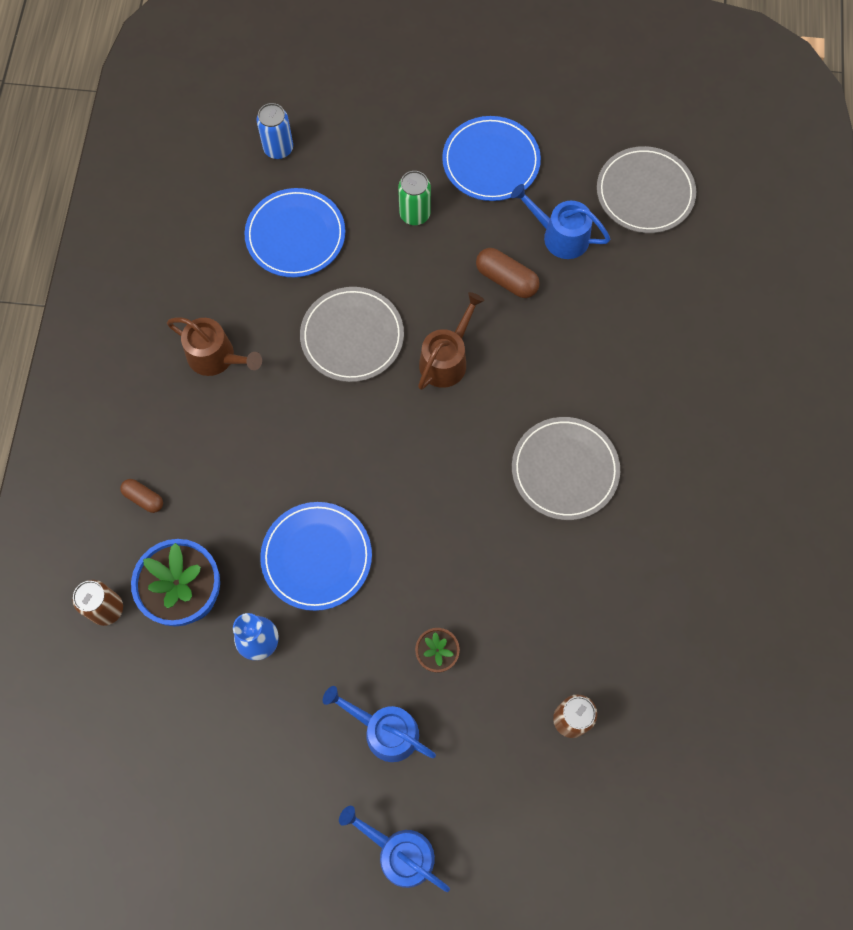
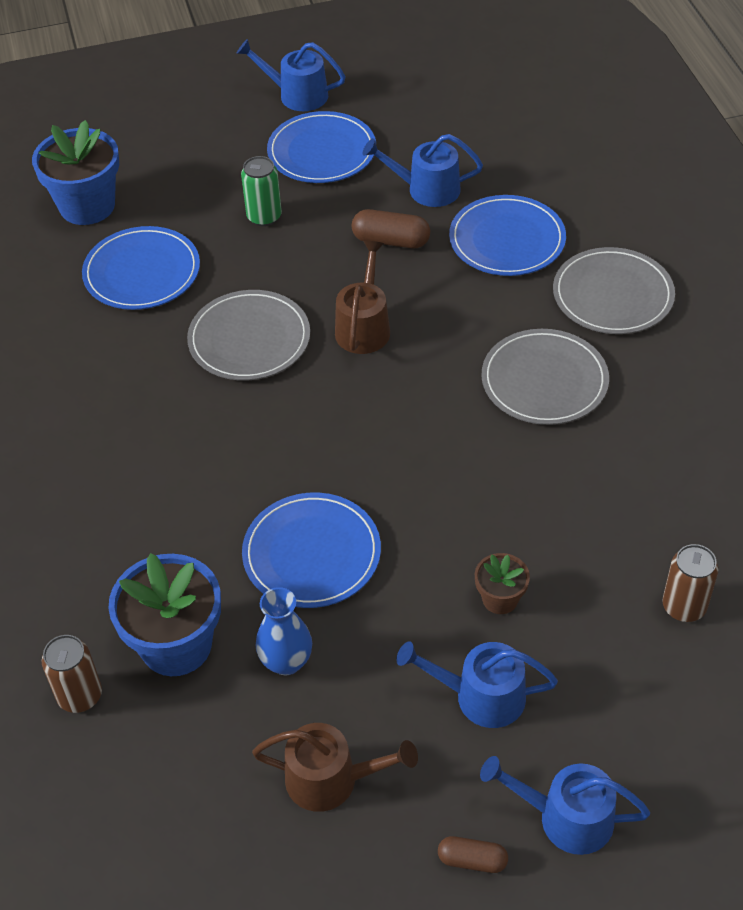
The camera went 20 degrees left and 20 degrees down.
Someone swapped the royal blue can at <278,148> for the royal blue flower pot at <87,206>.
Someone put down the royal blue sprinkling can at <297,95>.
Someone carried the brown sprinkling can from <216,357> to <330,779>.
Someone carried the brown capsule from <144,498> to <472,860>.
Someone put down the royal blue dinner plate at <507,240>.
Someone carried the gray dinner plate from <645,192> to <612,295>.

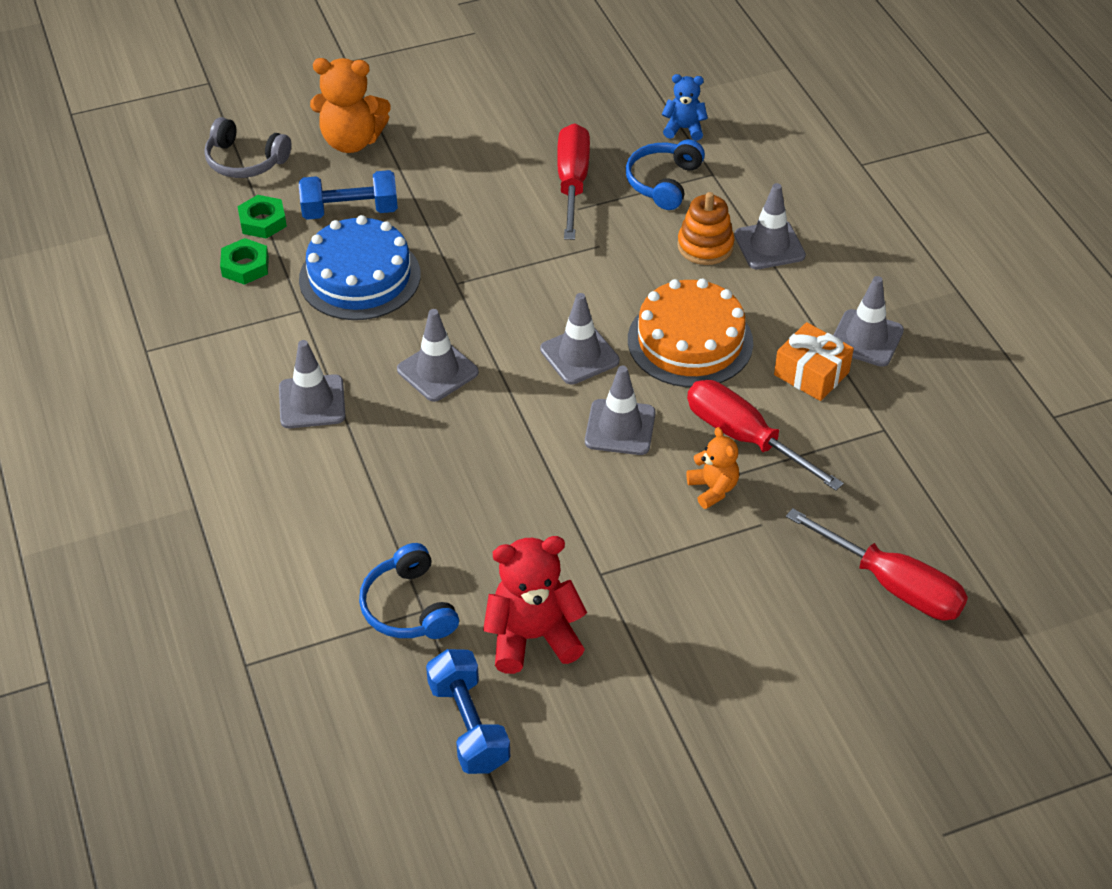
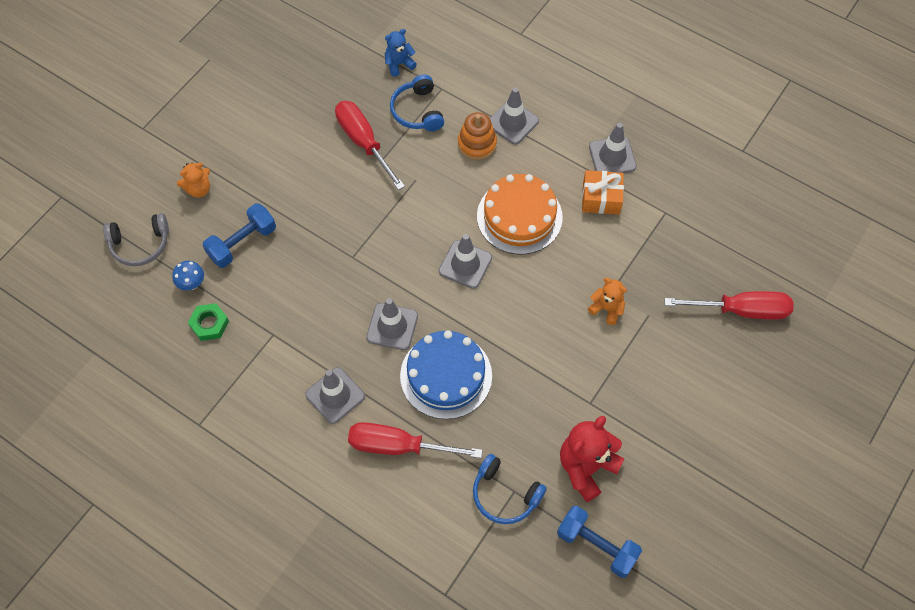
The camera went 35 degrees left and 15 degrees up.
Someone swapped the leaf-green hex nut at <262,221> for the royal blue fungus at <192,284>.
Someone scaled the bright orange teddy bear at <351,141> by 0.58.
Someone carried the crimson flat screwdriver from <744,438> to <399,446>.
Someone carried the royal blue gateau from <360,277> to <446,375>.
Someone took away the gray safety cone at <620,427>.

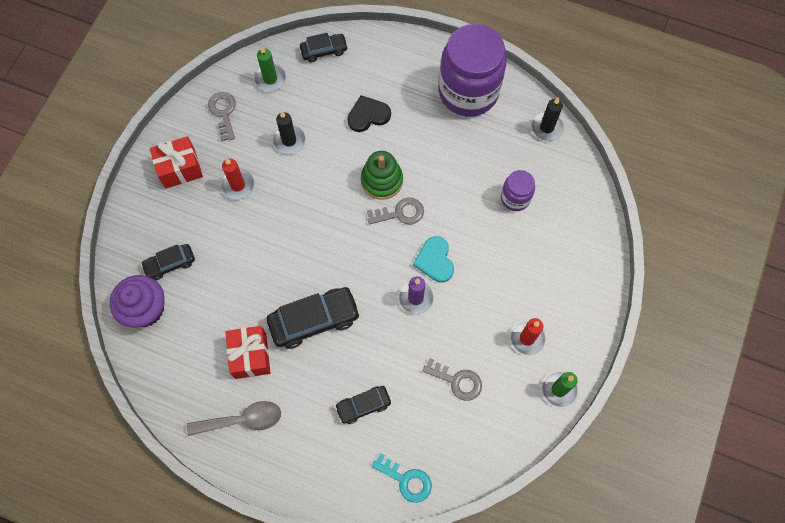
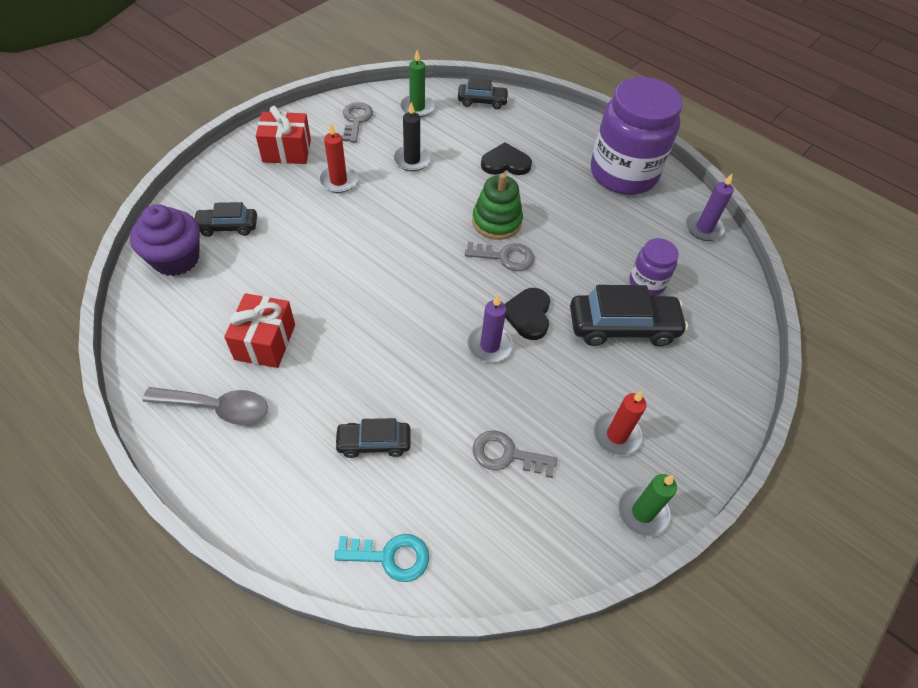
The camera went 15 degrees right and 15 degrees down.
Someone rotated the turquoise door key at <406,480> by 45 degrees counterclockwise.
Someone rotated the gray door key at <457,381> by 150 degrees clockwise.
Someone repainted the turquoise love heart at <435,260>, which became the jet-black love heart at <528,315>.
Someone carried the jet-black automobile from <314,320> to <622,327>.
Someone repainted the jet-black wax candle at <546,127>, which became the purple wax candle at <704,228>.

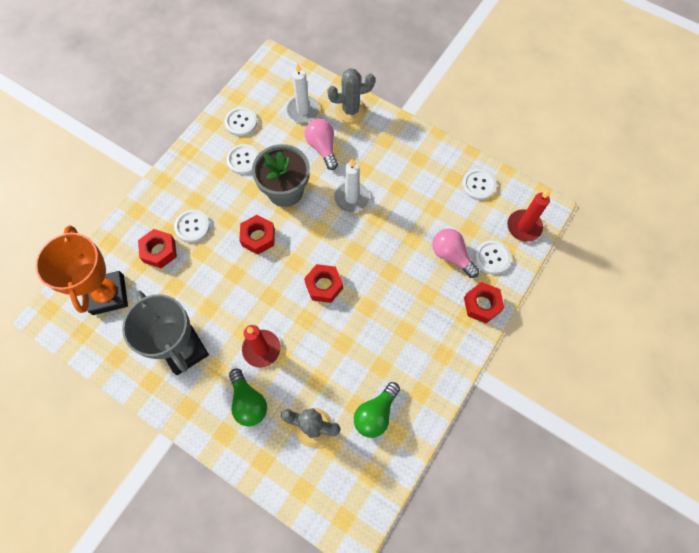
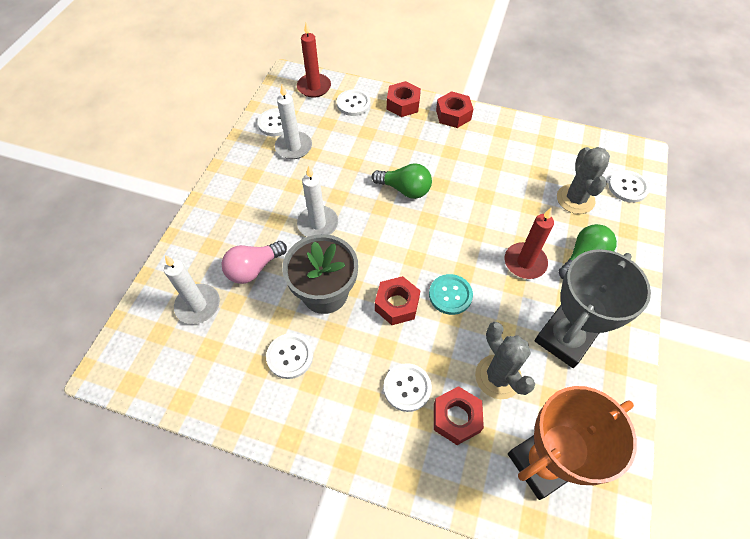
The camera went 105 degrees left and 10 degrees down.
Someone put down the white wax candle at <293,147>.
Someone carried the leaf-green lightbulb from <375,414> to <405,189>.
Someone put down the turquoise shirt button at <450,295>.
Someone carried the crimson hex nut from <324,286> to <453,115>.
Someone carried the gray cactus from <351,110> to <498,377>.
Someone carried the white shirt button from <241,122> to <627,187>.
Someone took away the pink lightbulb at <451,256>.

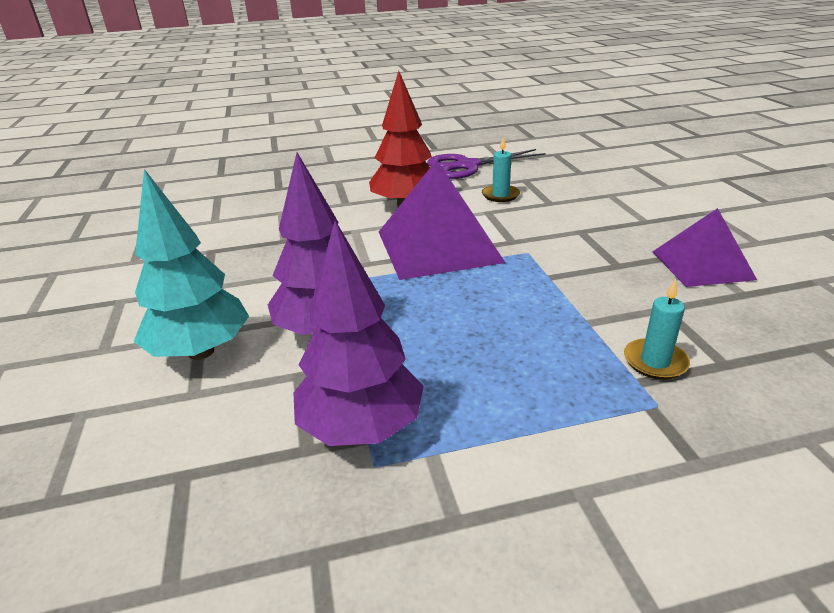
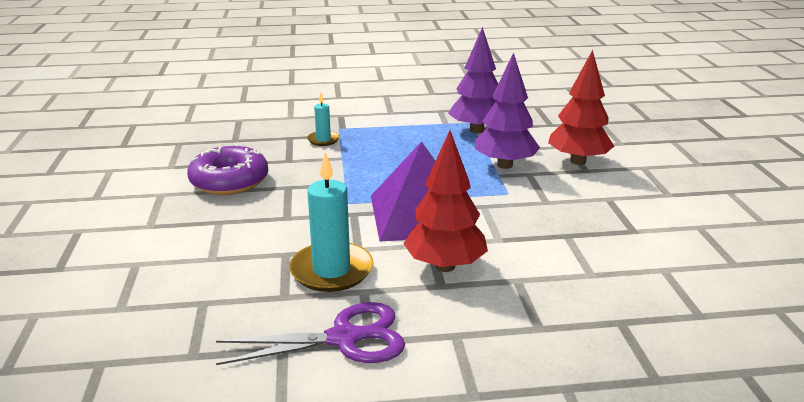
The camera went 175 degrees left and 5 degrees down.
Someone swapped the purple pyramid at <702,265> for the purple doughnut at <229,181>.
Someone scaled the turquoise wax candle at <500,195> by 1.84.
Someone repainted the turquoise fir tree at <201,351>, which became the crimson fir tree at <577,161>.

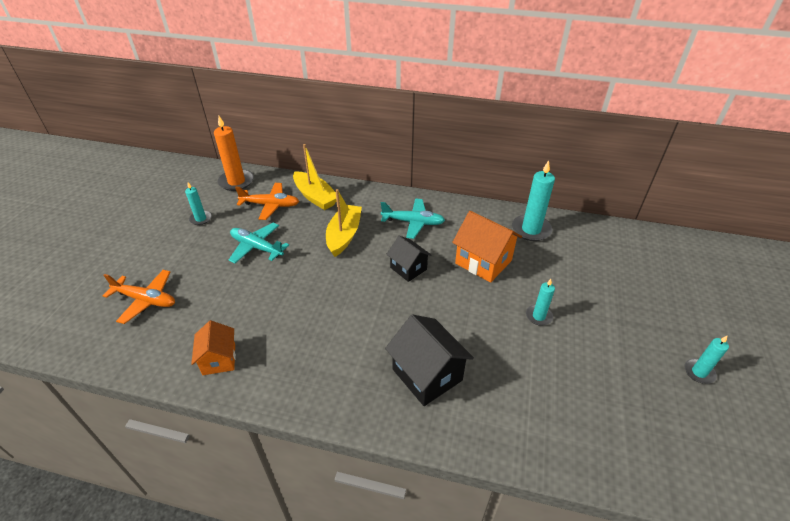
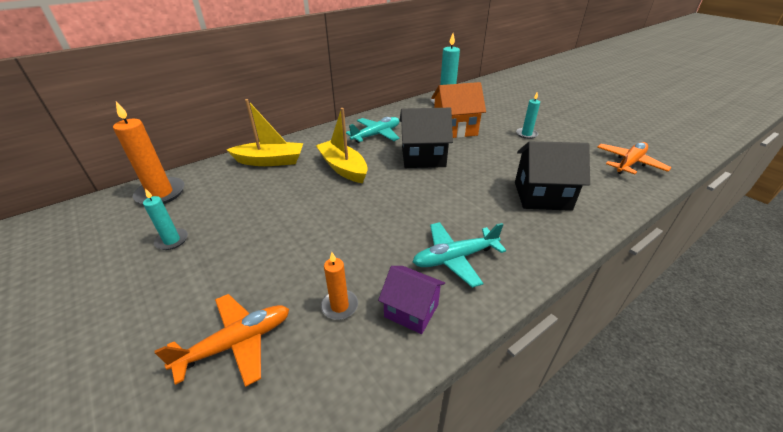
The camera went 50 degrees left and 5 degrees down.
Someone put down the bright orange wax candle at <339,306>.
Someone repainted the bright orange house at <219,359>, which became the purple house at <411,310>.
Someone scaled the jet-black house at <408,268> by 1.58.
Someone carried the turquoise toy plane from <257,247> to <454,258>.
Someone carried the bright orange toy plane from <270,205> to <629,163>.
Someone took away the turquoise wax candle at <699,372>.

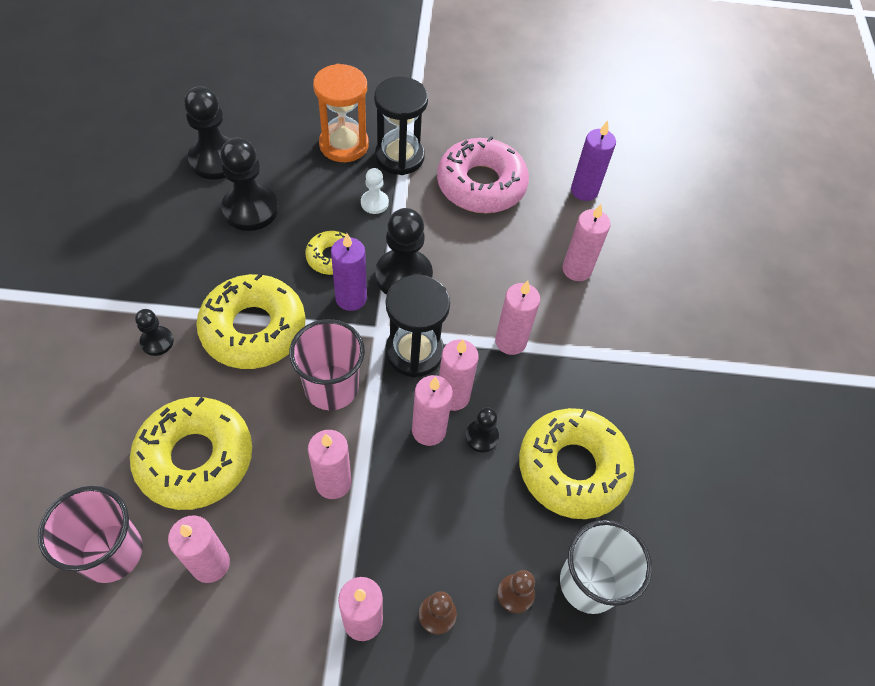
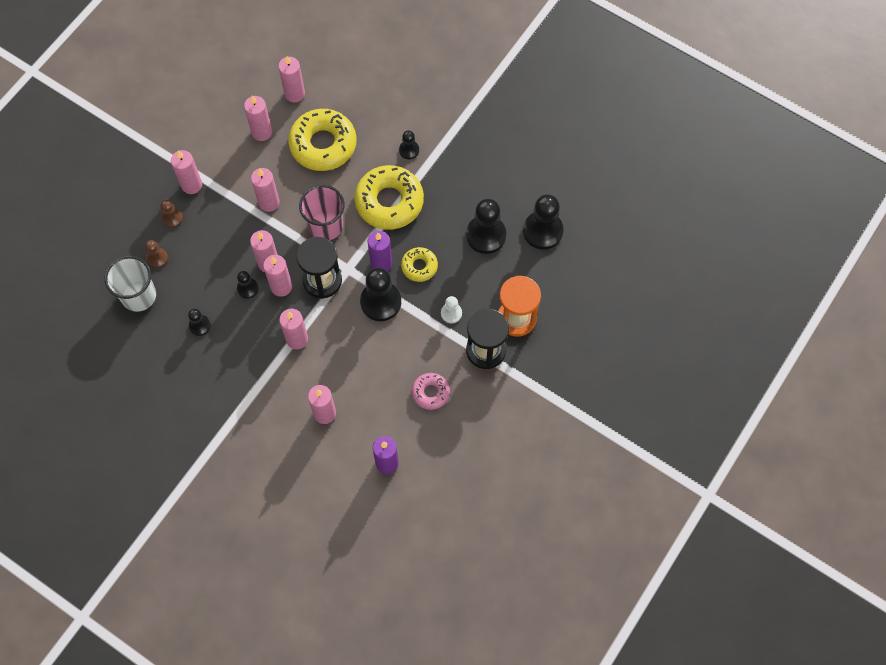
The camera went 125 degrees right and 10 degrees up.
Someone swapped the yellow doughnut at <572,468> for the jet-black game pawn at <200,325>.
Someone swapped the pink tumbler at <111,552> for the pink wax candle at <294,94>.
Someone scaled the pink doughnut at <481,185> by 0.52.

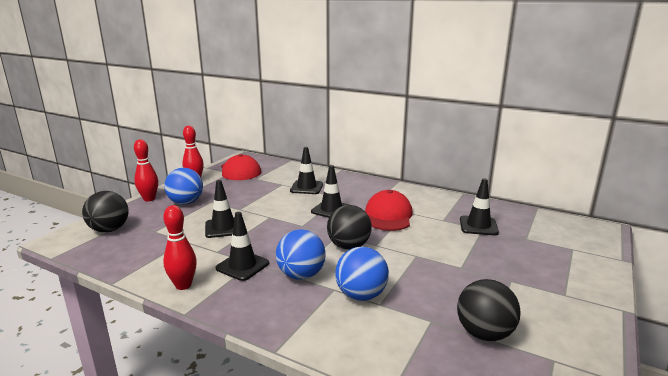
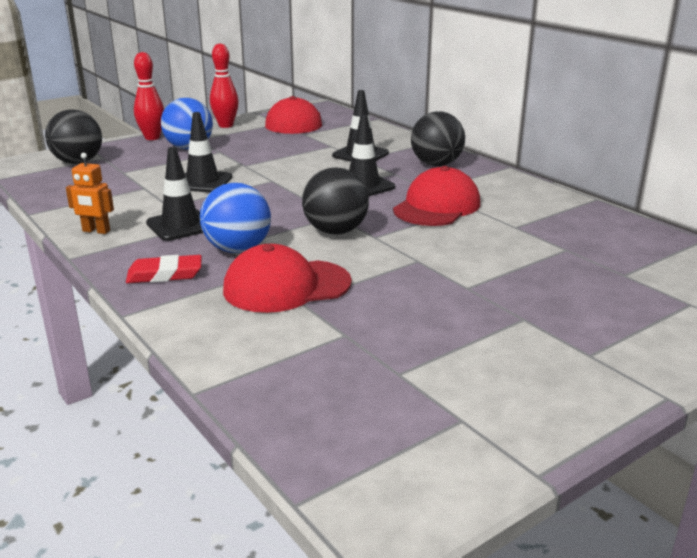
The camera went 25 degrees right and 5 degrees up.
Someone swapped the crimson skittle at <183,285> for the bright orange robot at <96,231>.
Someone put down the crimson gum eraser at <165,274>.
Someone swapped the royal blue sphere at <361,295> for the crimson peaked cap at <286,286>.
Someone carried the jet-black sphere from <484,333> to <436,164>.
Someone took away the jet-black safety cone at <478,226>.

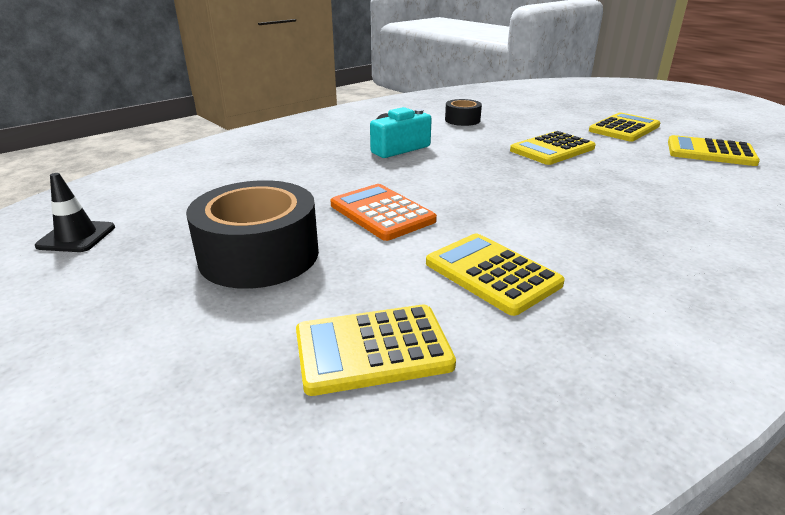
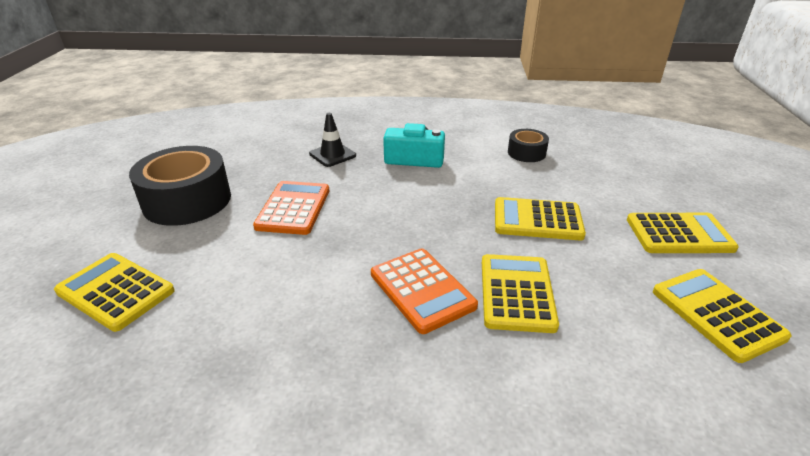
The camera went 45 degrees right and 5 degrees up.
Someone carried the jet-black safety cone from <76,237> to <332,155>.
Someone put down the bright orange adding machine at <422,290>.
Someone carried the yellow adding machine from <492,274> to <517,293>.

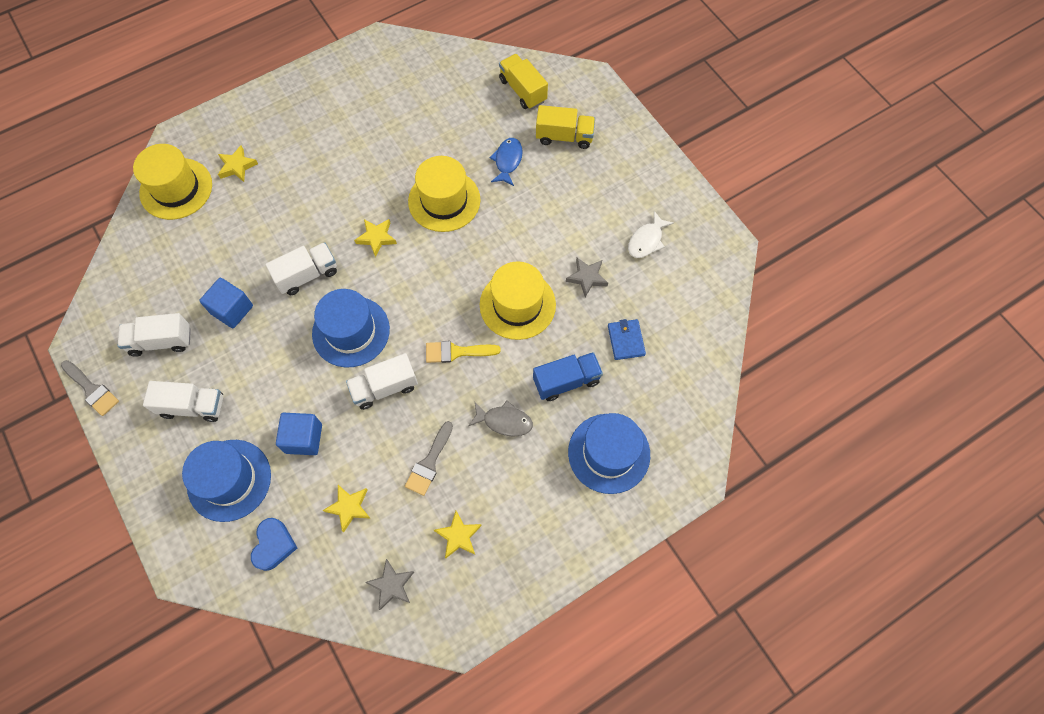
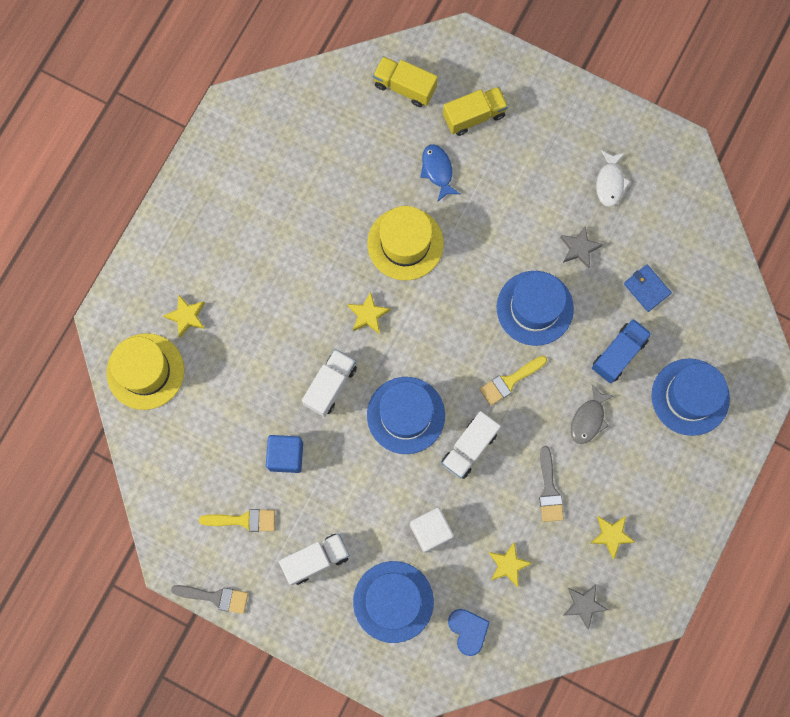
The camera went 30 degrees left and 10 degrees up.
Someone swapped the white toy truck at <161,341> for the yellow brush at <243,520>.
Someone repainted the royal blue block at <303,438>, which became the white block at <431,531>.
Someone repainted the yellow hat at <517,305>, which became the royal blue hat at <535,308>.
Someone rotated the gray fish at <504,421> by 135 degrees clockwise.

